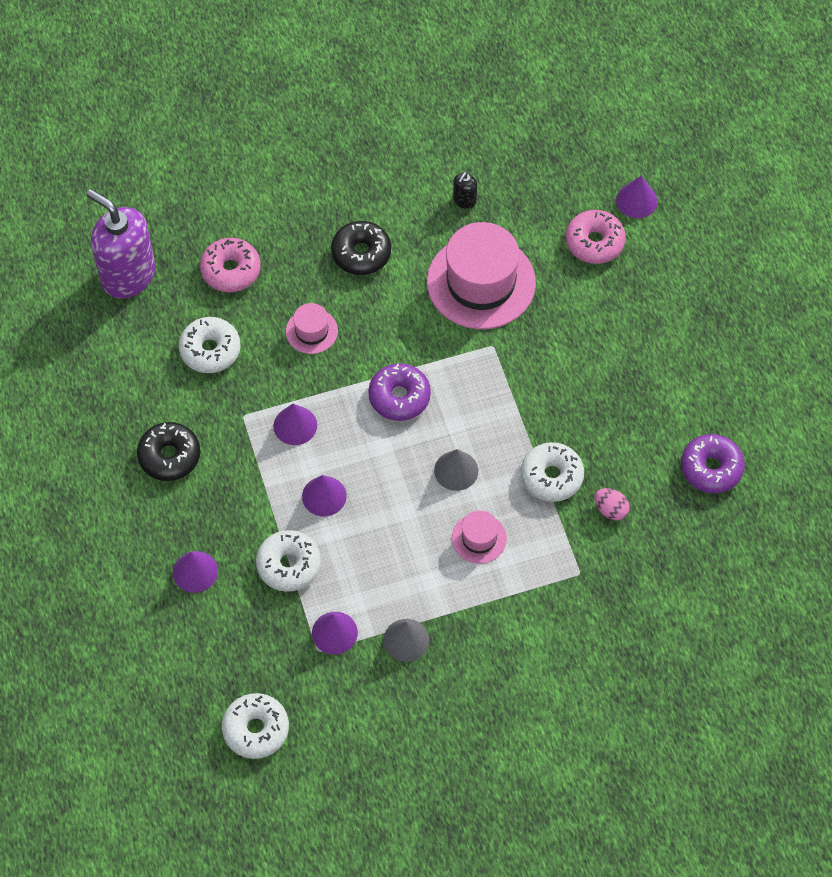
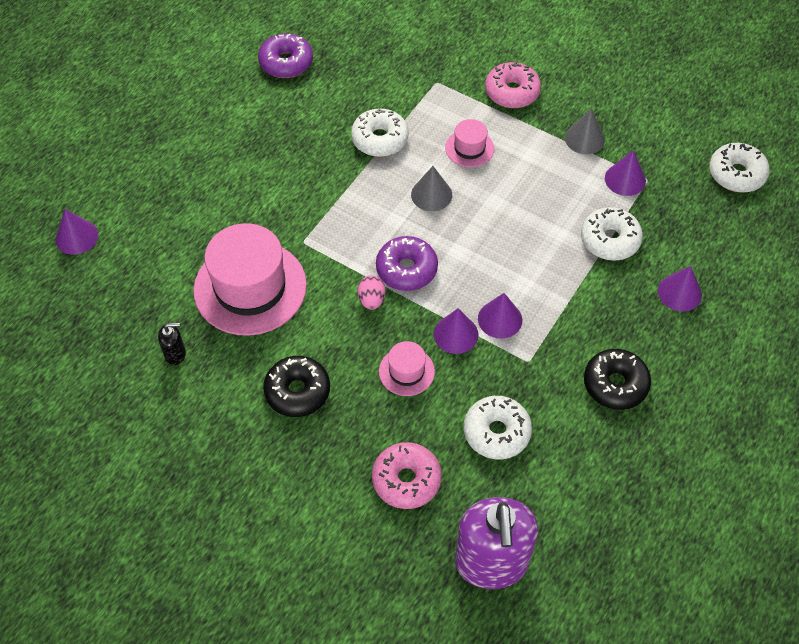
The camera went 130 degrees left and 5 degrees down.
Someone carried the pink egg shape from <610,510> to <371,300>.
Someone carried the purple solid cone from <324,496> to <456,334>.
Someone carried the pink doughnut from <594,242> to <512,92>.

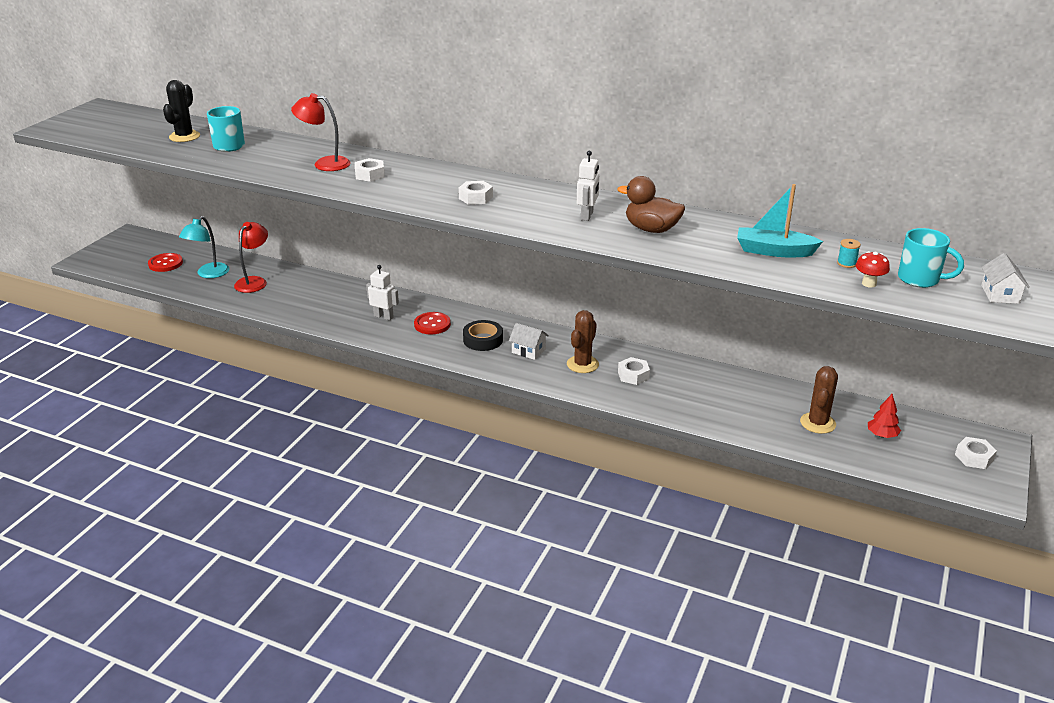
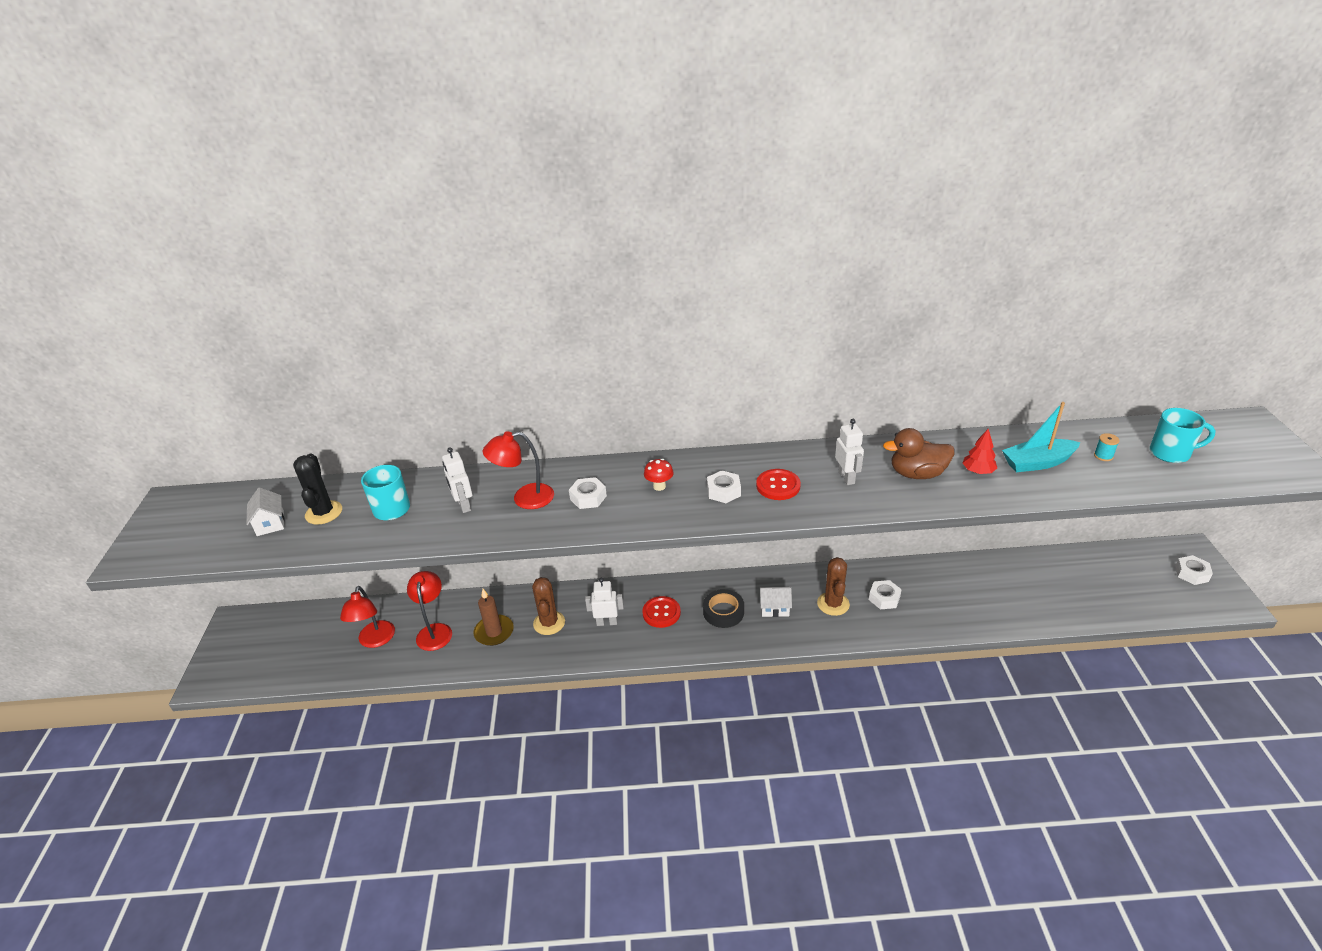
The camera went 25 degrees left and 5 degrees up.
Someone carried the white house from <1000,294> to <270,523>.
Someone repainted the turquoise desk lamp at <209,274>, which became the crimson desk lamp at <375,640>.
Someone put down the white robot at <463,505>.
Someone put down the brown wax candle at <494,632>.
Someone carried the brown cactus from <817,423> to <549,623>.
Someone carried the crimson fungus from <869,284> to <659,486>.
Someone carried the crimson shirt button from <165,263> to <778,486>.
Someone carried the crimson fir tree from <882,435> to <978,471>.

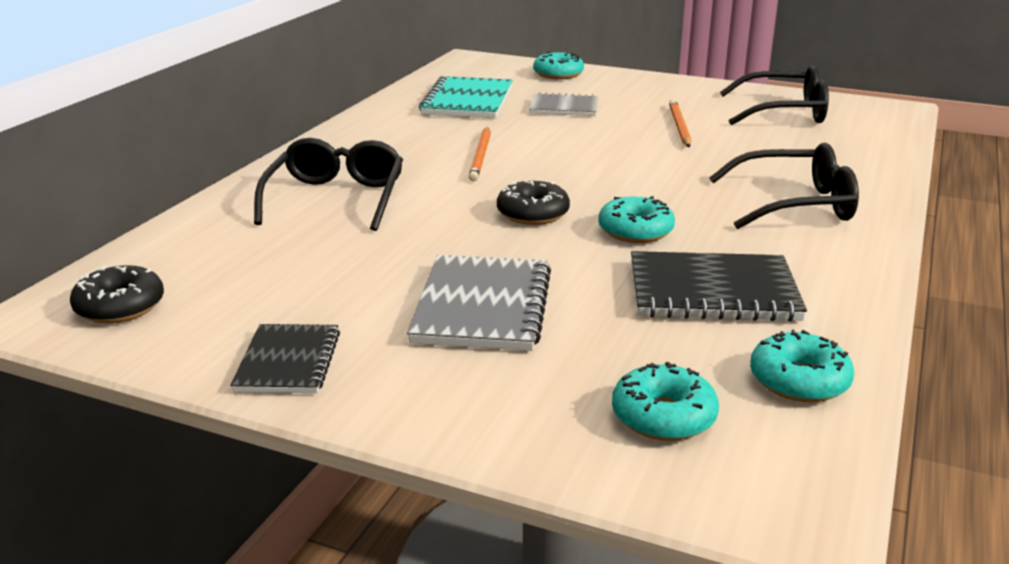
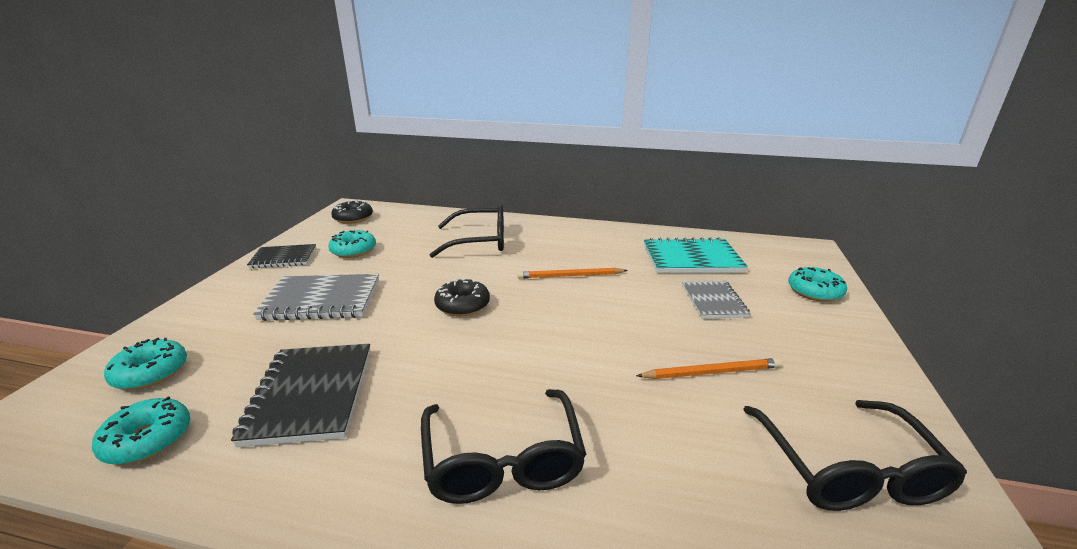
The camera went 80 degrees right and 0 degrees up.
Someone carried the turquoise doughnut from <635,231> to <353,250>.

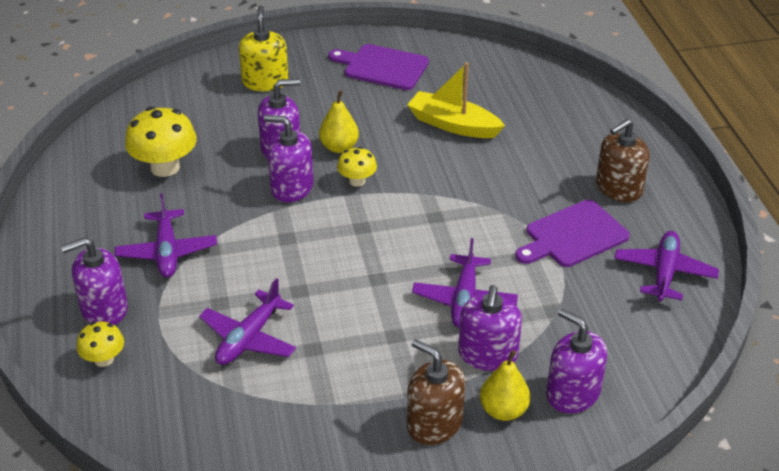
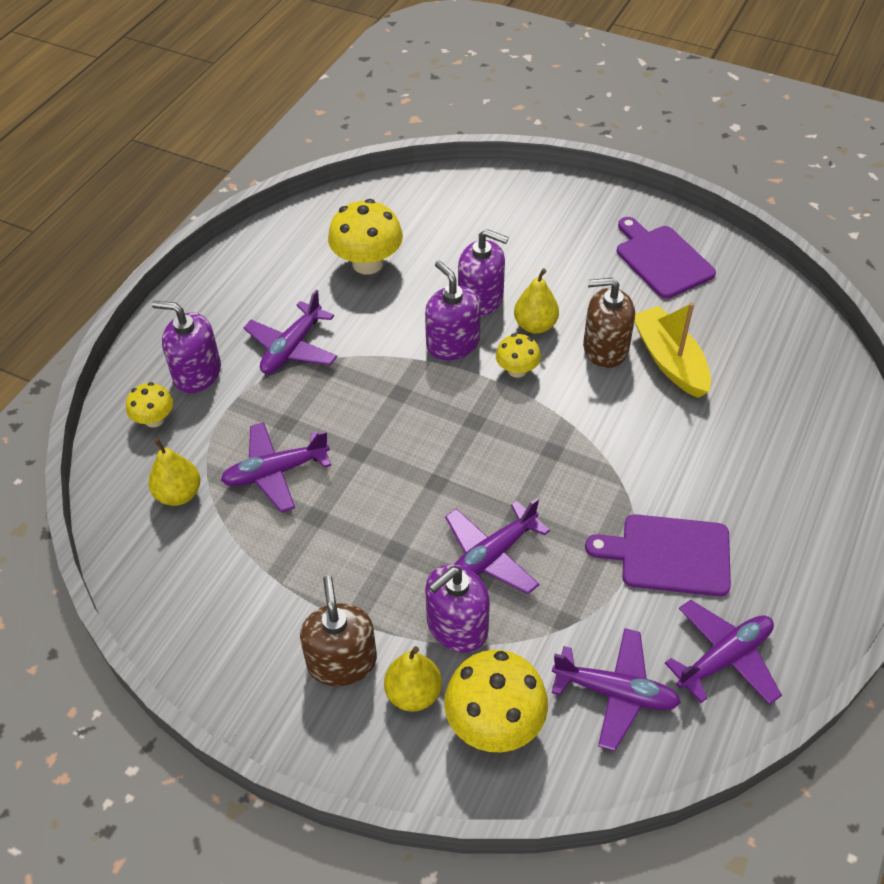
The camera went 40 degrees right and 10 degrees up.
Someone put down the yellow pear at <179,494>.
Someone swapped the purple soap pump at <572,393> for the yellow fungus at <494,722>.
Someone put down the purple toy plane at <615,692>.
Someone carried the brown soap pump from <618,188> to <605,348>.
Someone took away the yellow soap pump at <265,81>.

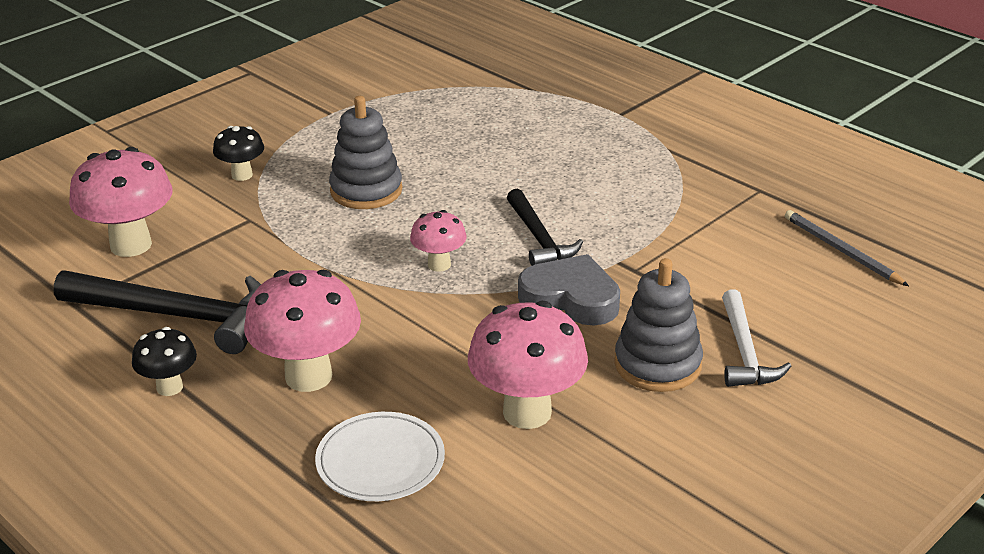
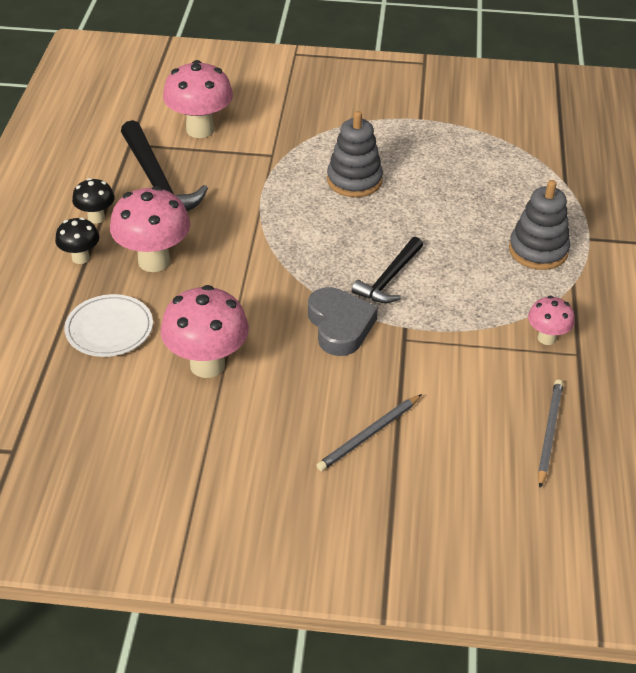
The camera went 50 degrees right and 10 degrees up.
Someone carried the jet-black fungus from <242,175> to <80,258>.
Someone swapped the white hammer at <744,352> for the gray lead pencil at <369,435>.
Someone carried the gray ring stacker from <657,364> to <538,250>.
Someone carried the pink fungus from <439,264> to <546,338>.

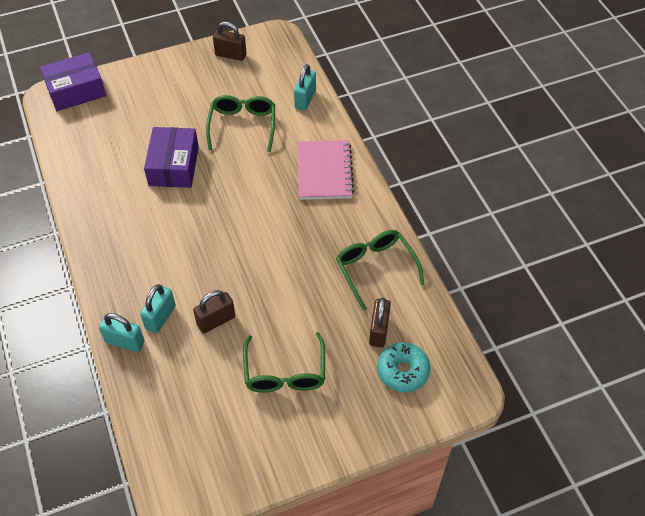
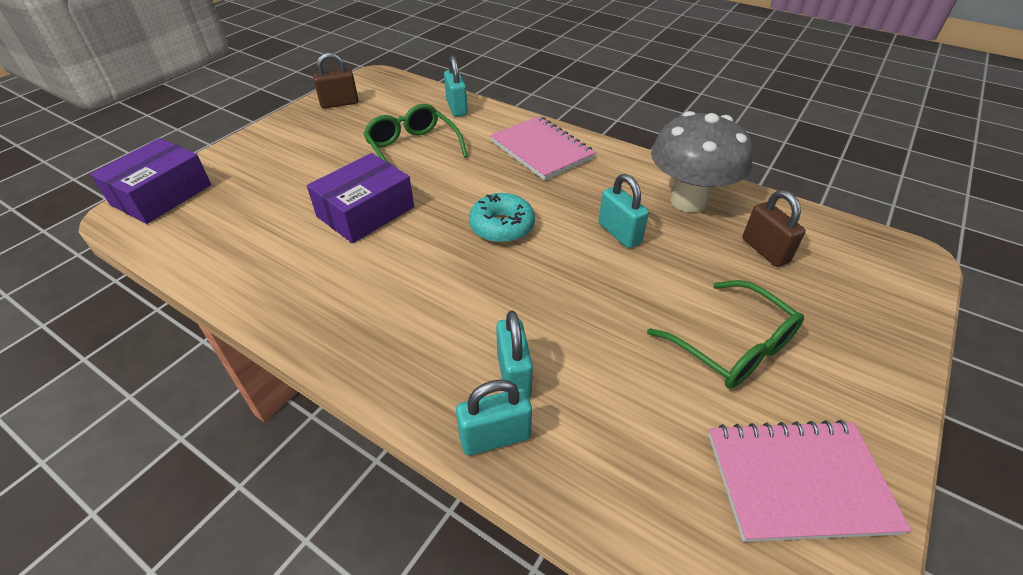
The camera went 35 degrees left and 10 degrees down.
Someone rotated the purple parcel at <173,166> by 75 degrees clockwise.
Someone carried the turquoise doughnut from <402,371> to <502,227>.
Someone put down the turquoise lock at <619,233>.
Someone swapped the leaf-green spectacles at <375,268> for the gray fungus at <688,201>.
Someone put down the pink notebook at <798,481>.
Someone took away the brown lock at <216,321>.

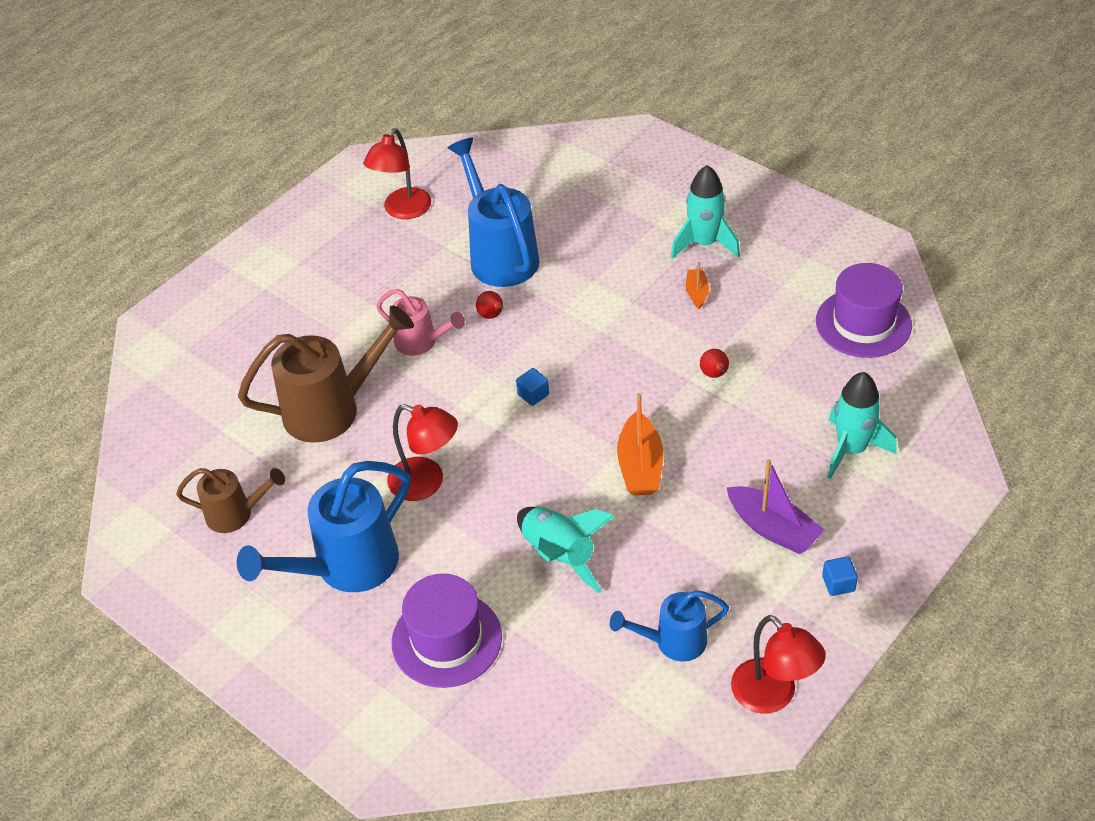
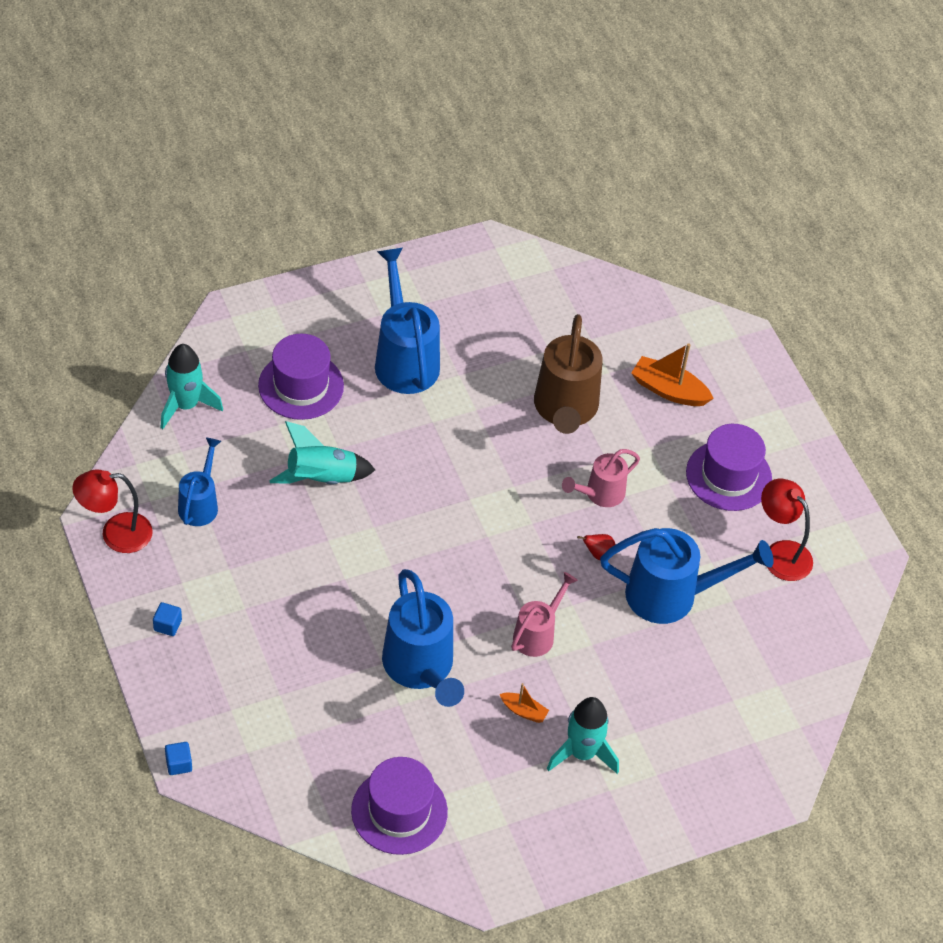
The camera went 110 degrees right and 5 degrees up.
Someone carried the turquoise toy rocket from <851,449> to <186,405>.
Someone carried the royal blue block from <533,394> to <179,764>.
Someone swapped the crimson pear at <714,375> for the royal blue sprinkling can at <420,668>.
Someone put down the pink sprinkling can at <537,634>.
Someone carried the bright orange toy boat from <640,466> to <669,390>.
Someone put down the purple hat at <728,475>.
Someone took away the brown sprinkling can at <236,514>.
Someone took away the crimson desk lamp at <426,483>.
Someone took away the purple toy boat at <773,529>.

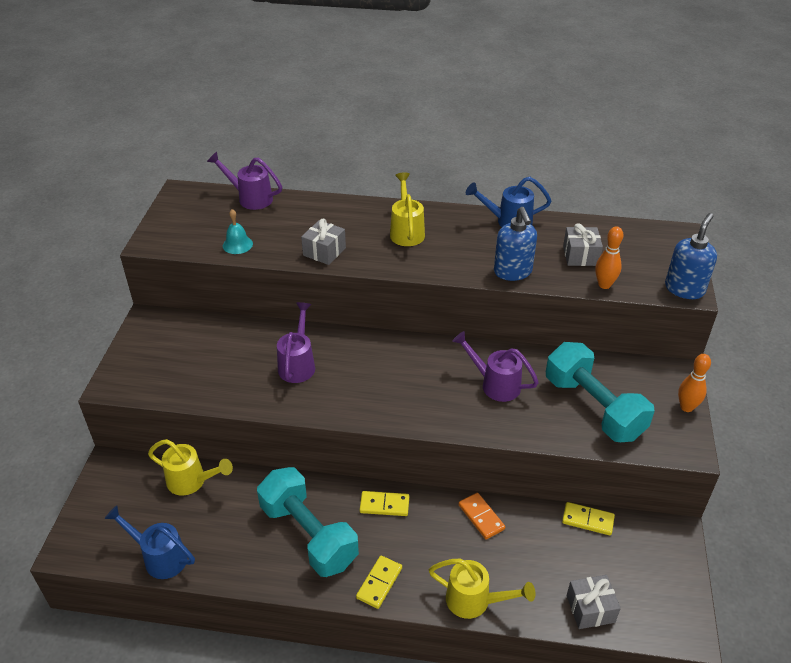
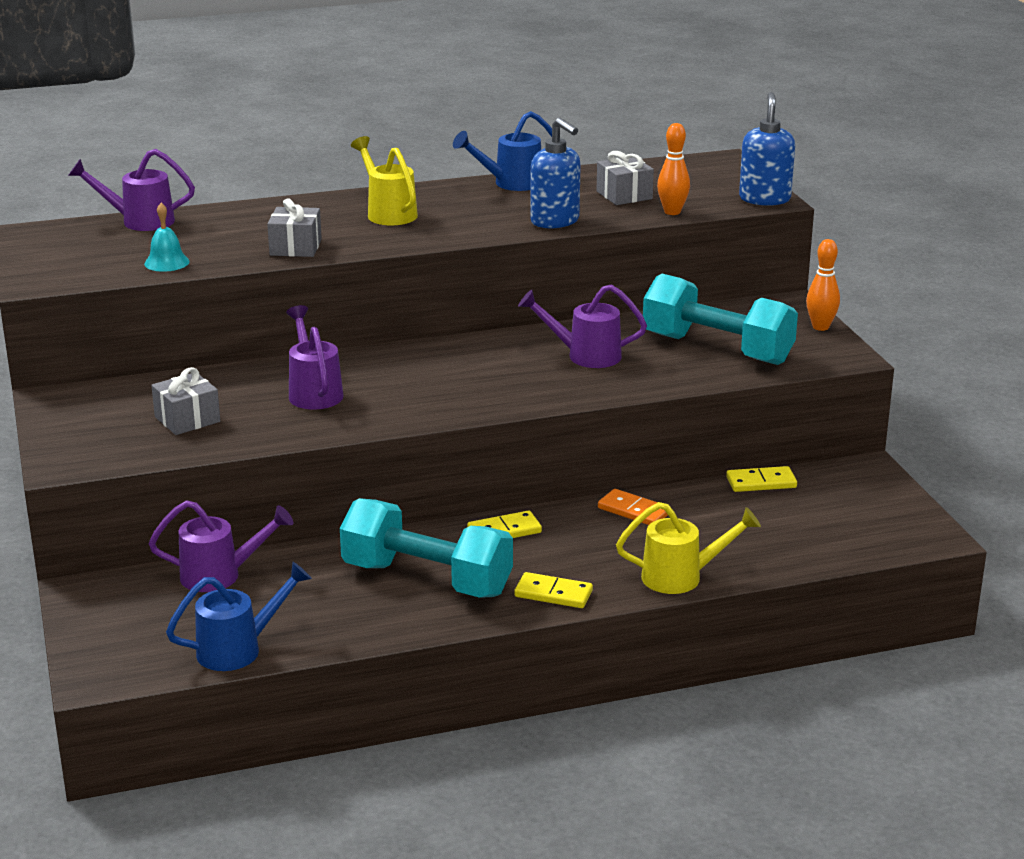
The camera went 25 degrees left and 15 degrees down.
Someone repainted the yellow sprinkling can at <191,481>, which became the purple sprinkling can at <220,575>.
Someone carried the gray wrapped gift from <590,609> to <187,419>.
Someone rotated the royal blue sprinkling can at <160,557> by 150 degrees clockwise.
Someone rotated the yellow domino piece at <379,583> by 75 degrees counterclockwise.

